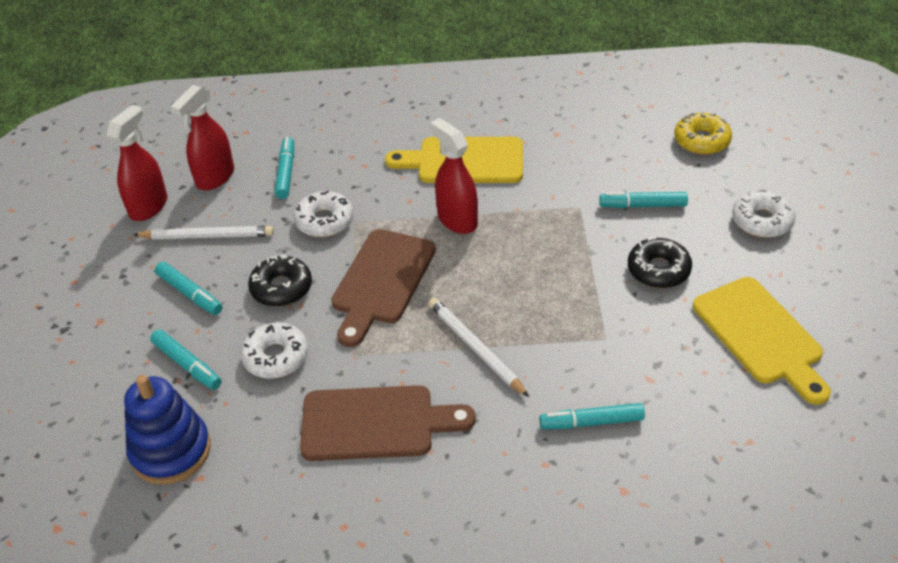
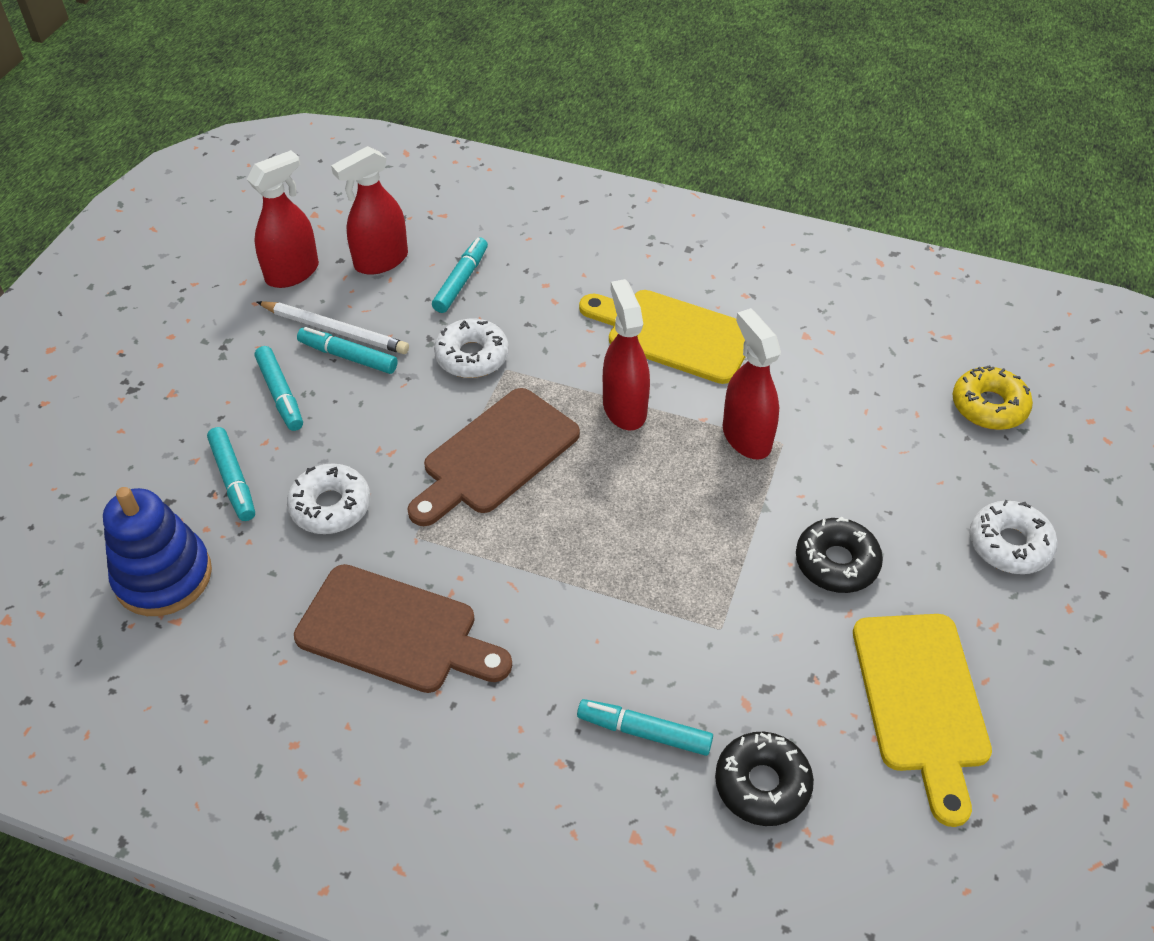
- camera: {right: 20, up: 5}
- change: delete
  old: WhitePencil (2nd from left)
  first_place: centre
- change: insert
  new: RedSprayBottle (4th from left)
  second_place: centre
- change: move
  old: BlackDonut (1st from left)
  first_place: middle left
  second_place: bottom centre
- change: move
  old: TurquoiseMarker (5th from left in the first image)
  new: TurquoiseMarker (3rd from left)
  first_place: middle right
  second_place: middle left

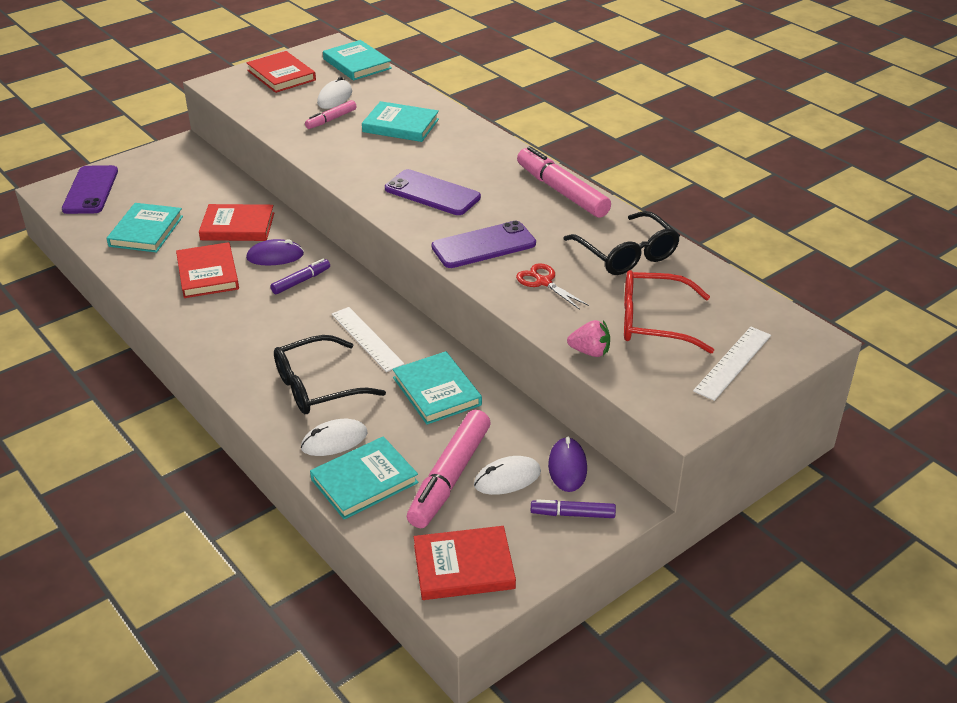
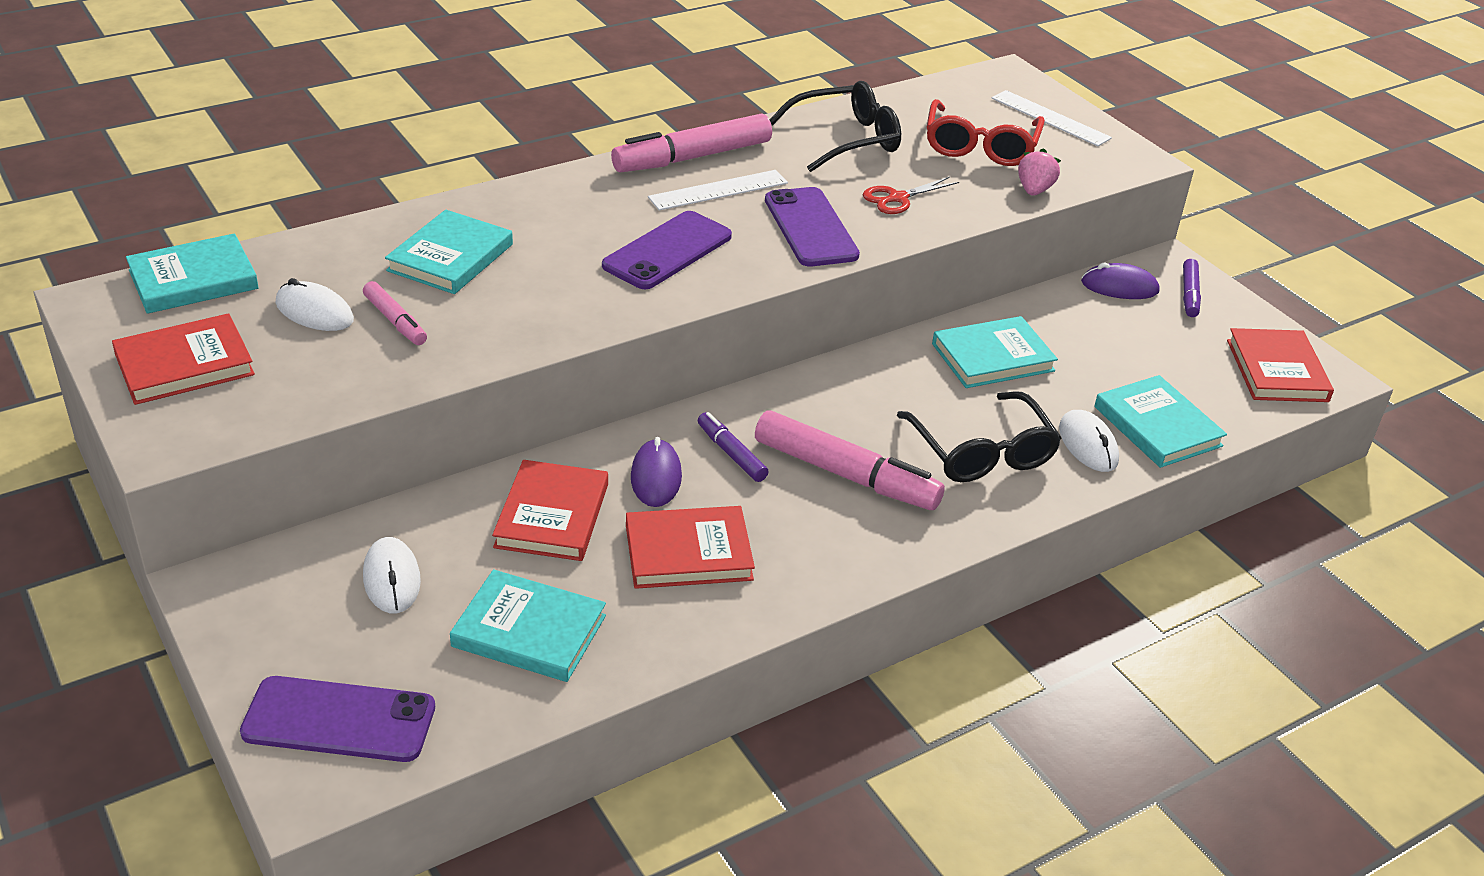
- camera: {right: -85, up: 0}
- change: move
  old: WhiteRuler (1st from left)
  first_place: centre
  second_place: top centre
- change: move
  old: PinkMarker (2nd from left in the first image)
  new: PinkMarker (3rd from left)
  first_place: bottom centre
  second_place: centre
- change: move
  old: WhiteMouse (3rd from left in the first image)
  new: WhiteMouse (2nd from left)
  first_place: bottom centre
  second_place: middle left

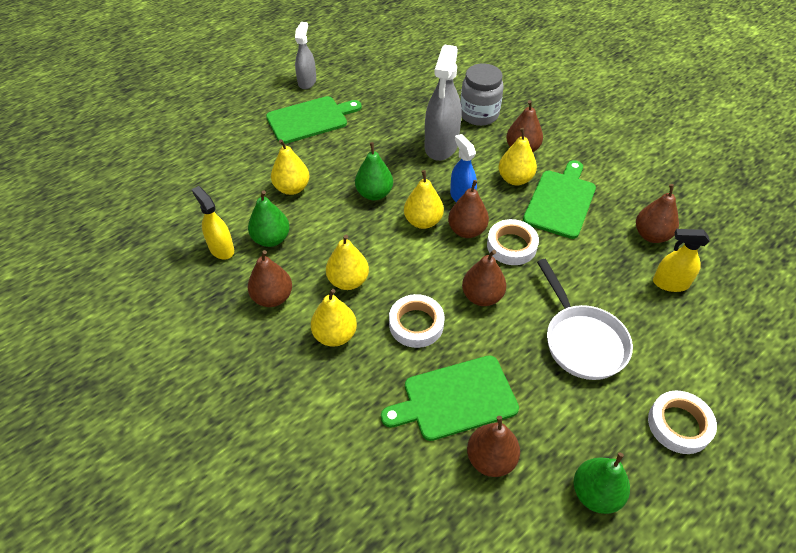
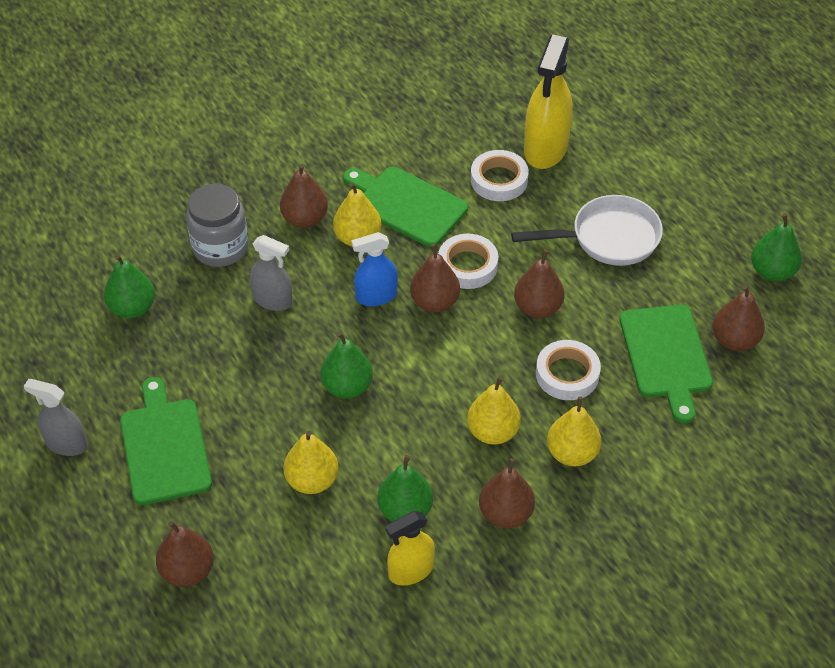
- camera: {right: -80, up: 0}
- change: delete
  old: YellowPear (4th from left)
  first_place: centre
- change: insert
  new: GreenPear (1st from left)
  second_place: middle left
- change: move
  old: BrownPear (6th from left in the first image)
  new: BrownPear (1st from left)
  first_place: middle right
  second_place: bottom left
- change: move
  old: WhiteTape (3rd from left in the first image)
  new: WhiteTape (2nd from left)
  first_place: bottom right
  second_place: top centre
- change: resize
  old: GreySprayBottle (2nd from left)
  first_place: top centre
  second_place: middle left
  factor: 0.6
- change: resize
  old: YellowSprayBottle (2nd from left)
  first_place: middle right
  second_place: top centre
  factor: 1.68

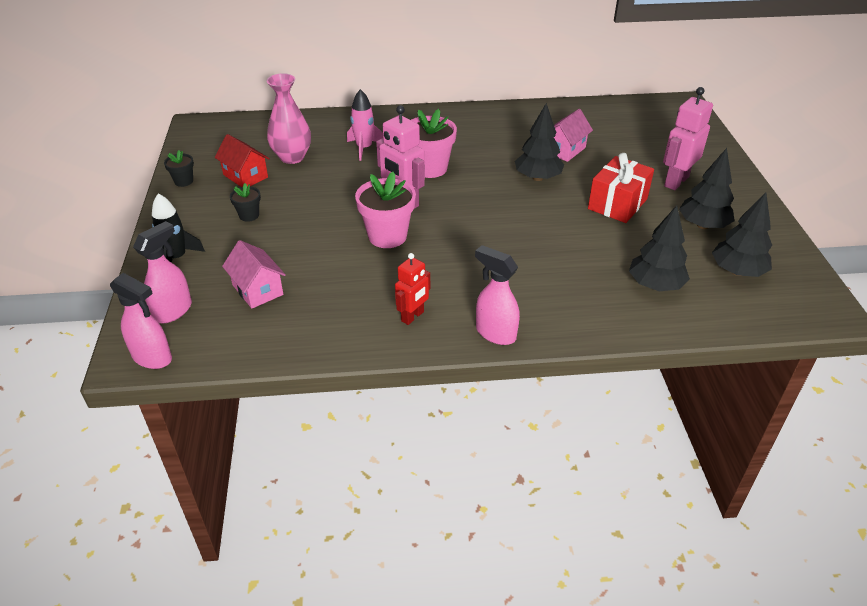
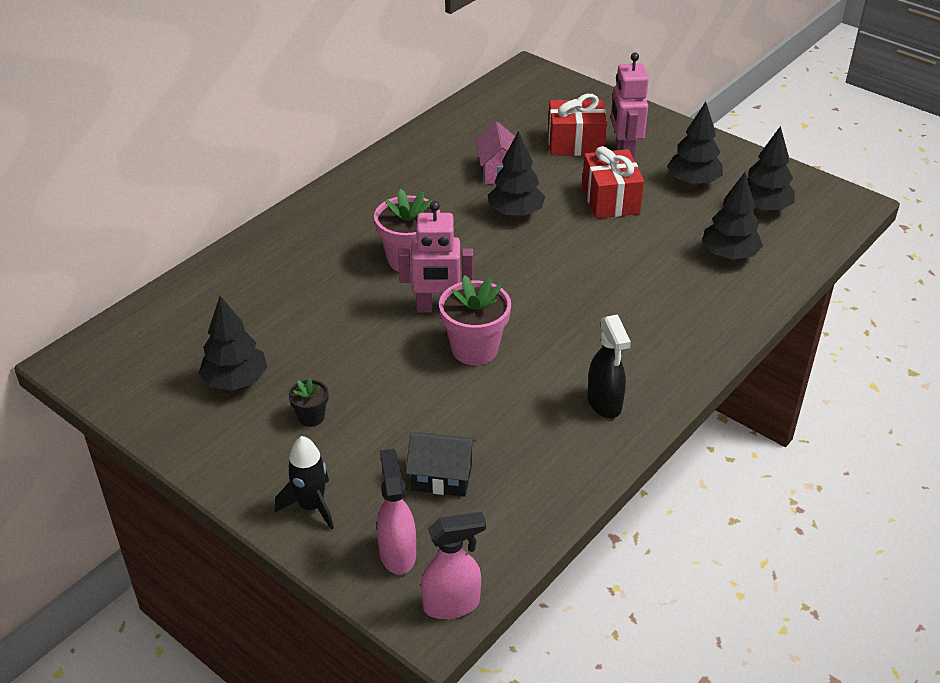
- camera: {right: -45, up: 0}
- change: delete
  old: BlackFlowerPot (1st from left)
  first_place: top left
- change: delete
  old: PinkVase
  first_place: top centre
- change: delete
  old: PinkRocket
  first_place: top centre
- change: delete
  old: PinkSprayBottle (3rd from left)
  first_place: centre
- change: insert
  new: RedGift (1st from left)
  second_place: top centre
- change: replace
  old: RedHouse
  new: BlackTree (1st from left)
  first_place: top left
  second_place: middle left
- change: replace
  old: RedRobot
  new: BlackSprayBottle
  first_place: centre
  second_place: centre
- change: recolor
  old: PinkHouse (1st from left)
  new: BlackHouse
  first_place: middle left
  second_place: bottom centre

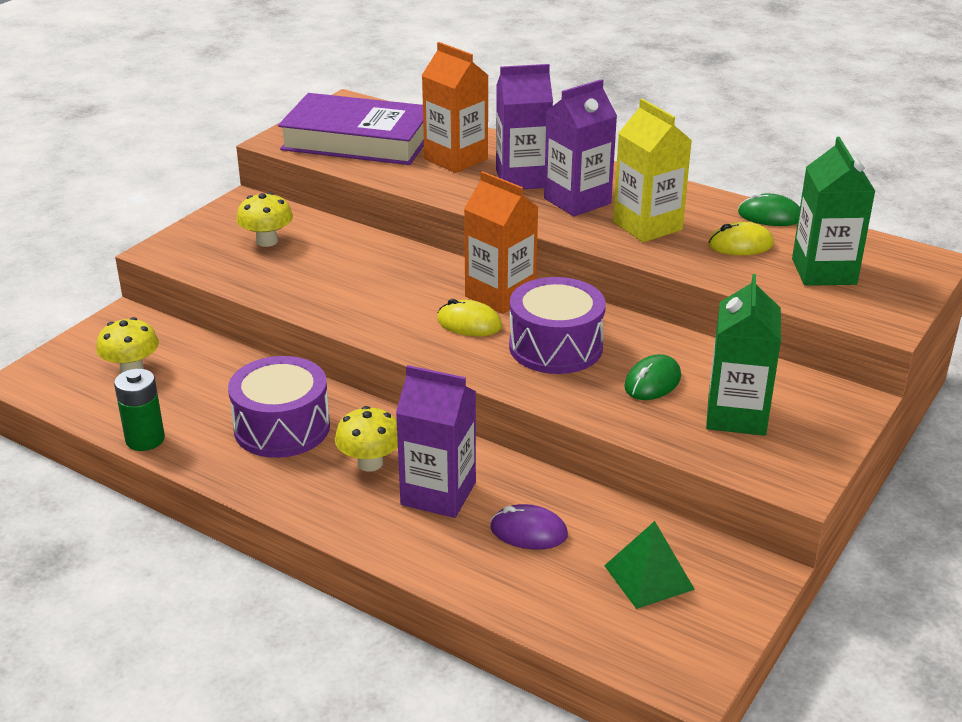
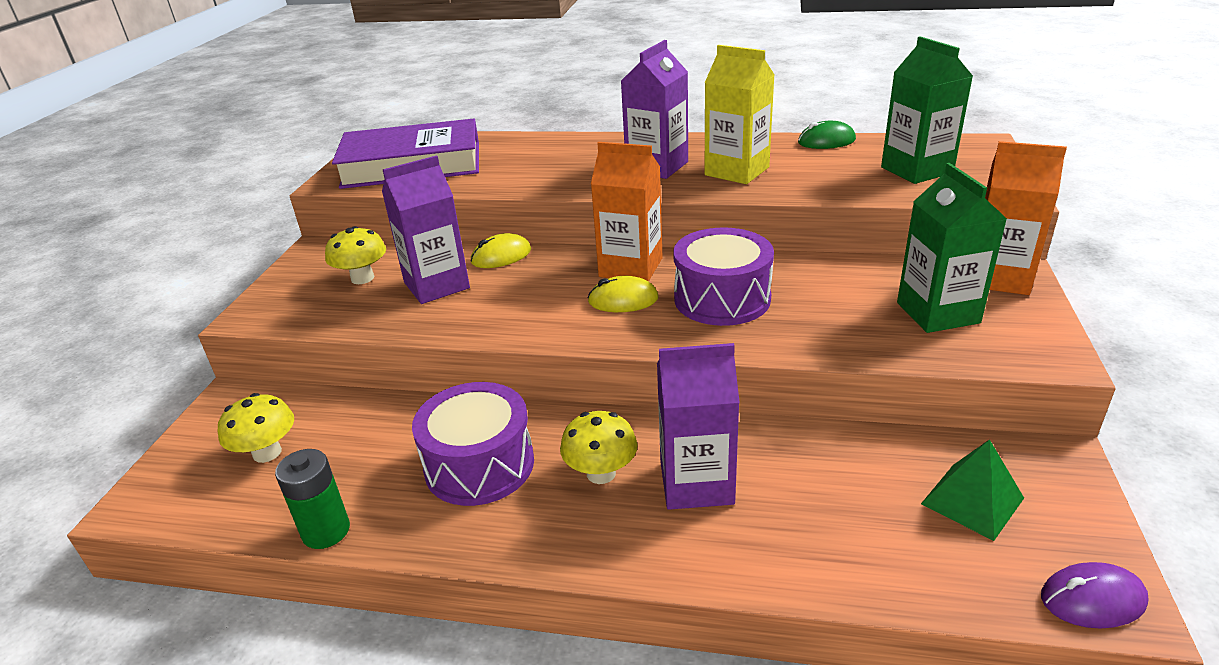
- camera: {right: -20, up: 0}
- change: delete
  old: GreenMouse (1st from left)
  first_place: middle right
- change: move
  old: OrangeCarton (1st from left in the first image)
  new: OrangeCarton (2nd from left)
  first_place: top centre
  second_place: top right
- change: move
  old: PurpleMouse
  first_place: bottom centre
  second_place: bottom right
- change: move
  old: PurpleCarton (2nd from left in the first image)
  new: PurpleCarton (1st from left)
  first_place: top centre
  second_place: centre
- change: move
  old: YellowMouse (2nd from left in the first image)
  new: YellowMouse (1st from left)
  first_place: top right
  second_place: centre

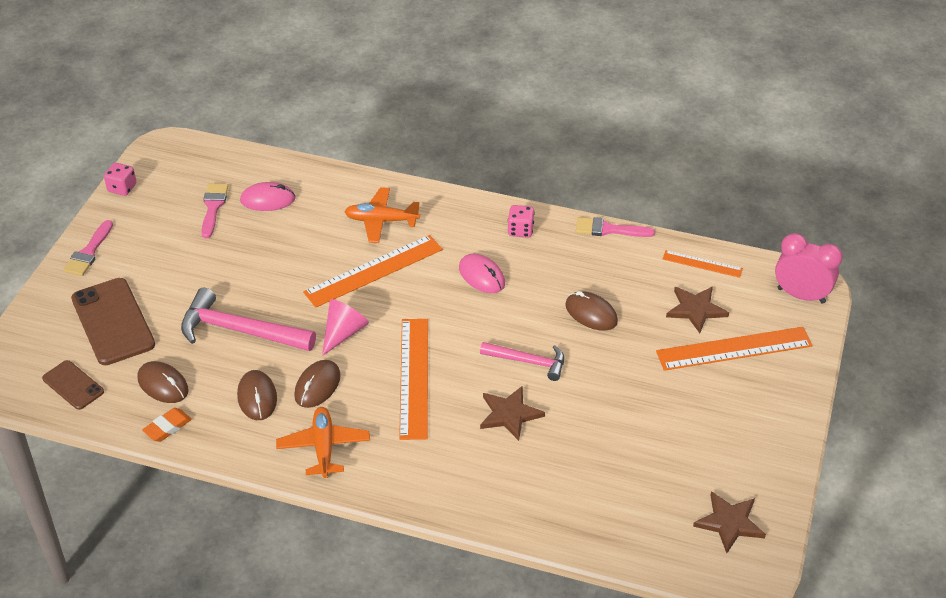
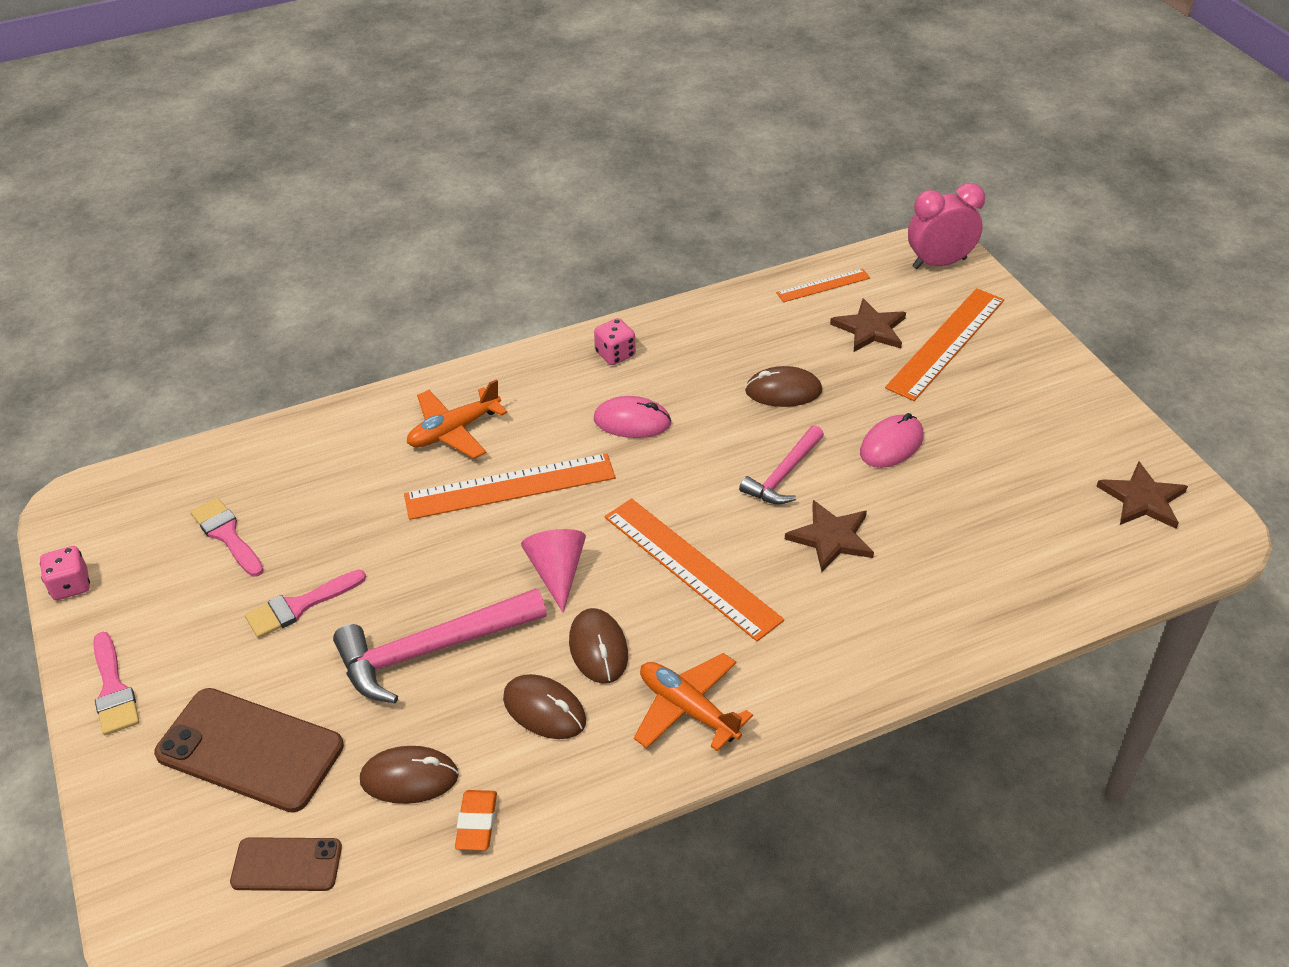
- camera: {right: -40, up: 0}
- change: move
  old: PinkMouse (1st from left in the first image)
  new: PinkMouse (2nd from left)
  first_place: top left
  second_place: middle right
- change: move
  old: PinkBrush (3rd from left)
  first_place: centre
  second_place: middle left
- change: rotate
  old: OrangeRuler (1st from left)
  first_place: centre
  second_place: centre
  degrees: 60
- change: rotate
  old: PinkHammer (2nd from left)
  first_place: centre
  second_place: centre
  degrees: 150

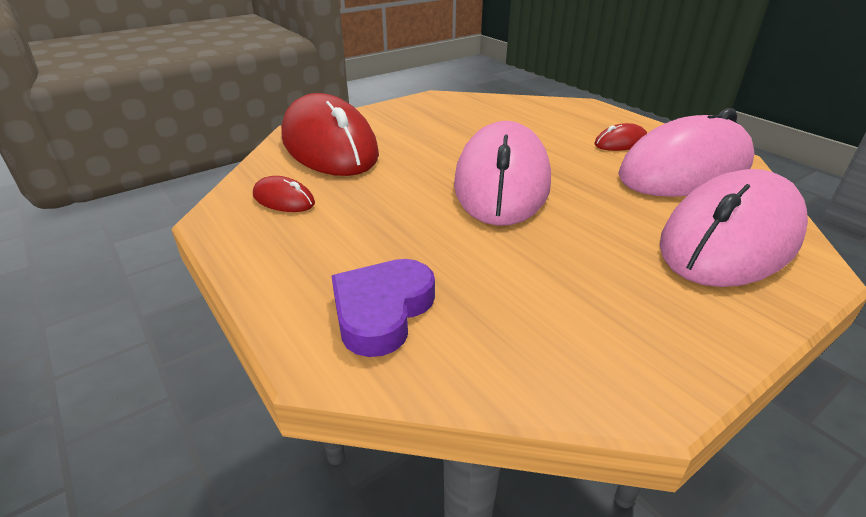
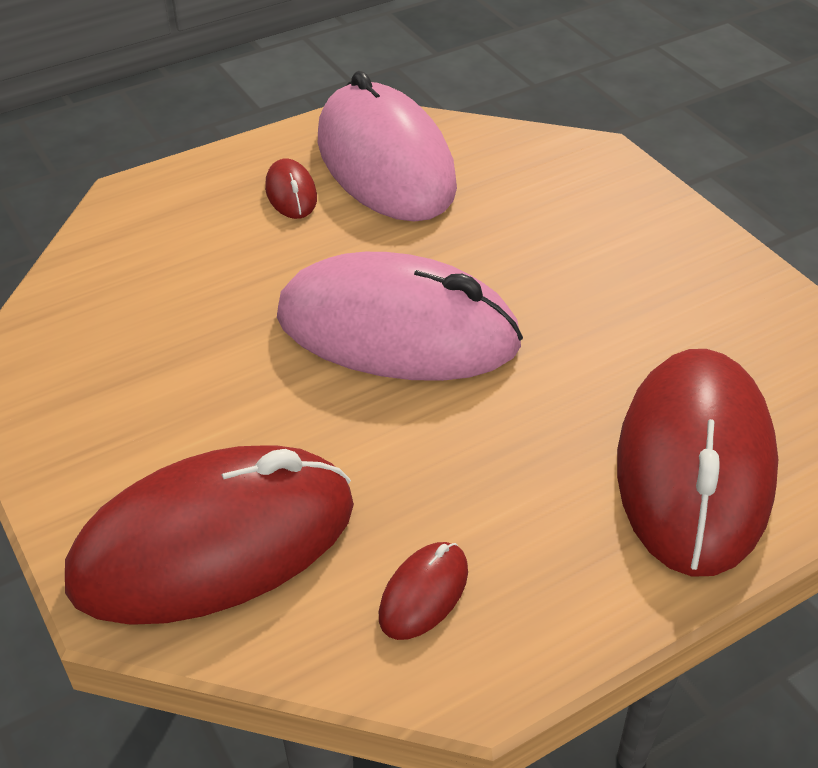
- camera: {right: -85, up: 10}
- change: delete
  old: PinkMouse (3rd from left)
  first_place: middle right
- change: replace
  old: PurpleHeart
  new: RedMouse (4th from left)
  first_place: centre
  second_place: middle right

